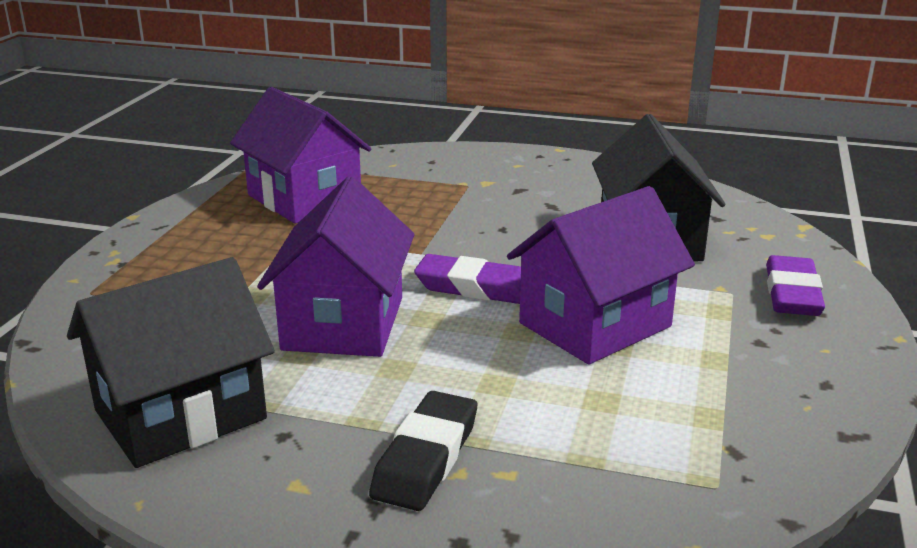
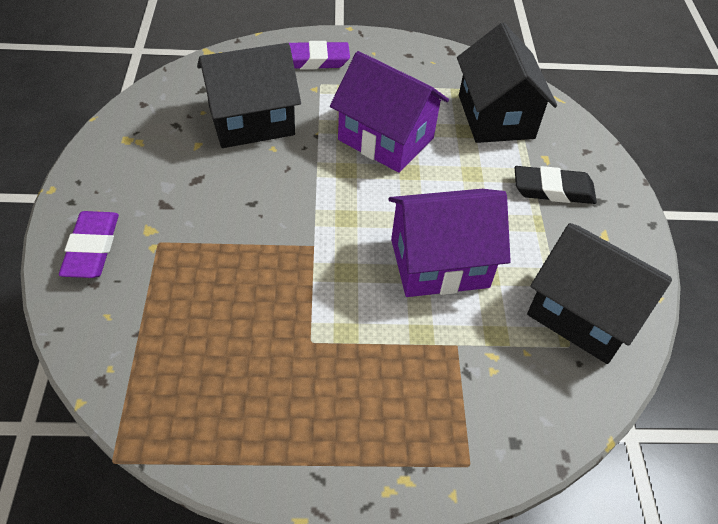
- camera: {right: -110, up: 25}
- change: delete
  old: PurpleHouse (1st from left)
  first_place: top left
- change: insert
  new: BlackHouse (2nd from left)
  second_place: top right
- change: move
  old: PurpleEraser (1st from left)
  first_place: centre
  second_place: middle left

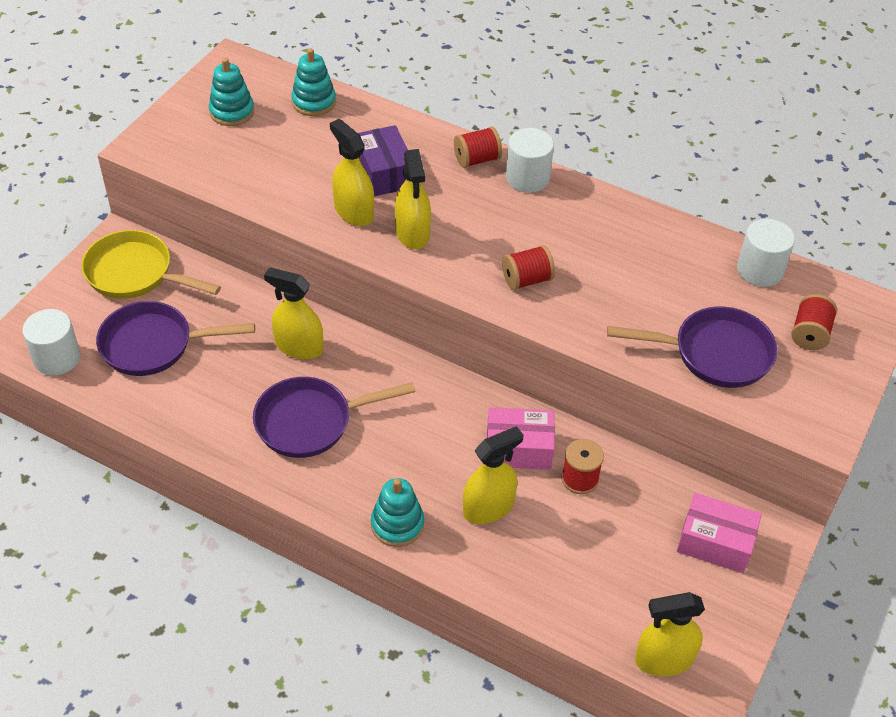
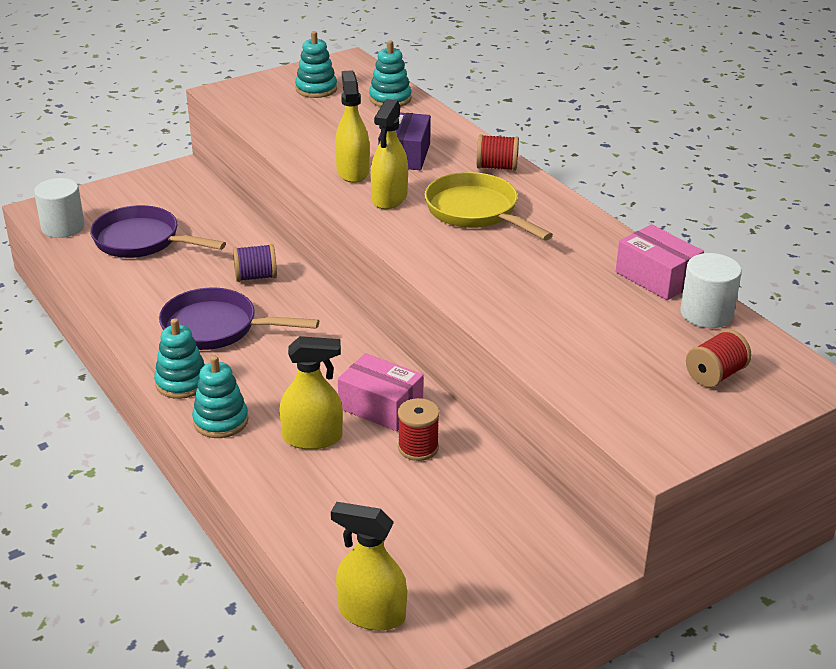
- camera: {right: 30, up: -15}
- change: delete
  old: RedSpool (2nd from left)
  first_place: centre
- change: delete
  old: WhiteCylinder (2nd from left)
  first_place: top centre
- change: delete
  old: PurplePan (3rd from left)
  first_place: middle right
- change: insert
  new: TurquoiseStackingToy (1st from left)
  second_place: middle left
- change: move
  old: YellowPan
  first_place: middle left
  second_place: top centre
- change: move
  old: PinkBox (2nd from left)
  first_place: bottom right
  second_place: middle right
- change: replace
  old: YellowSprayBottle (1st from left)
  new: PurpleSpool
  first_place: middle left
  second_place: middle left

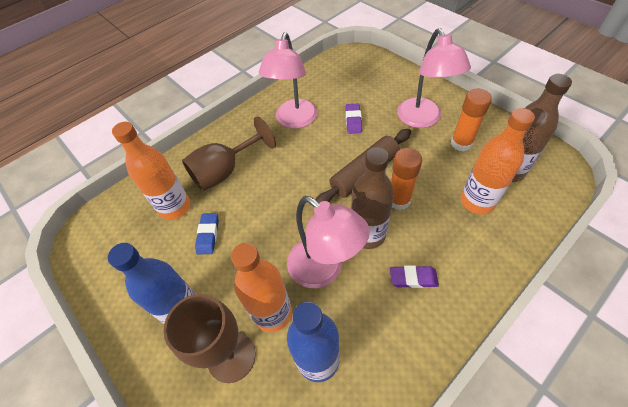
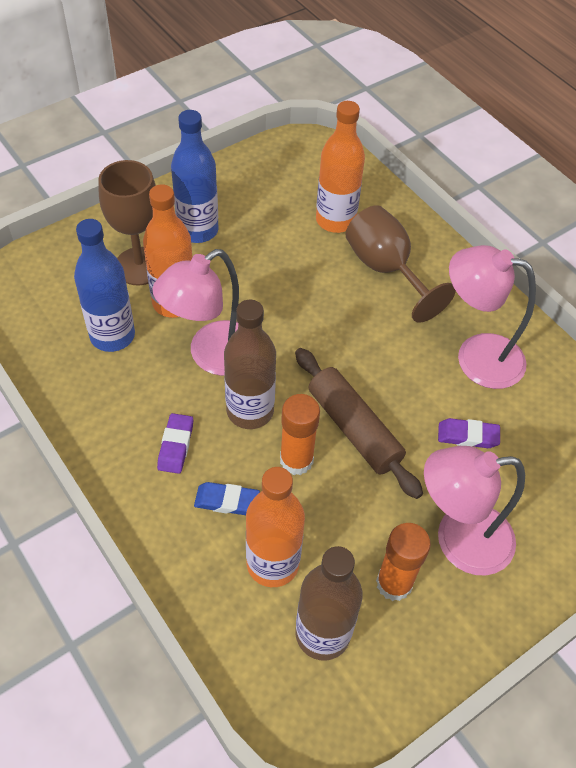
- camera: {right: 90, up: 0}
- change: move
  old: BlueEraser
  first_place: middle left
  second_place: centre

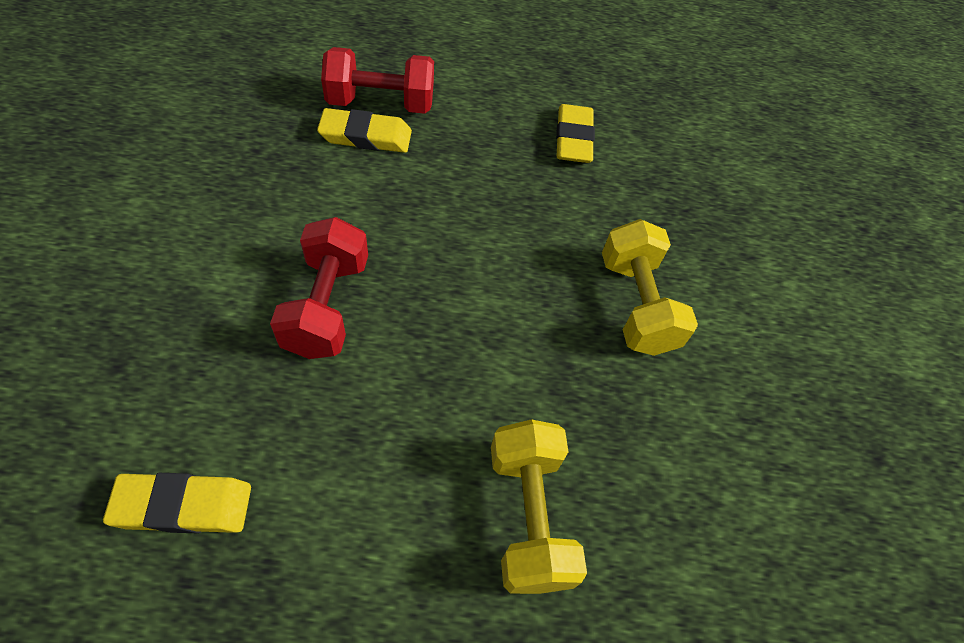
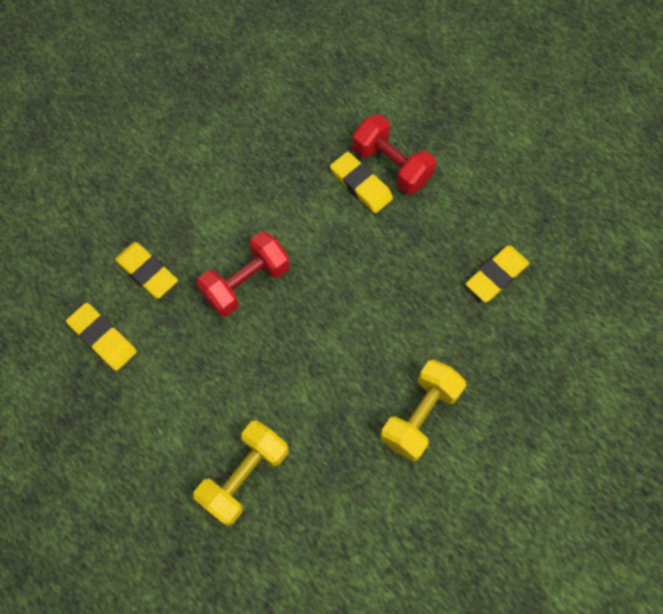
- camera: {right: 50, up: 10}
- change: insert
  new: YellowEraser (2nd from left)
  second_place: middle left

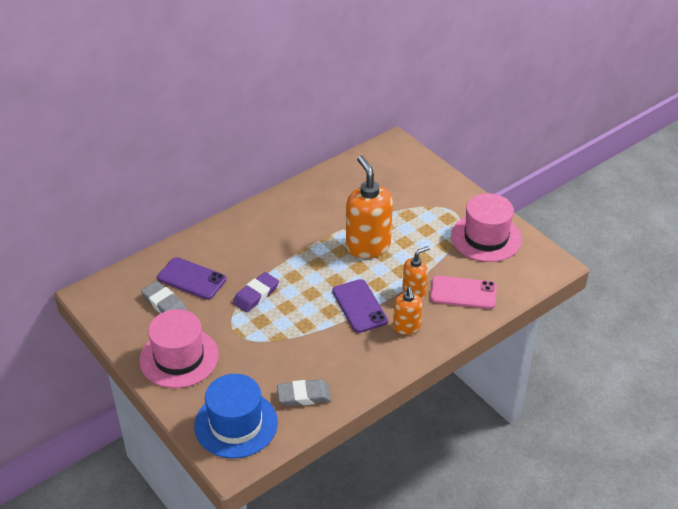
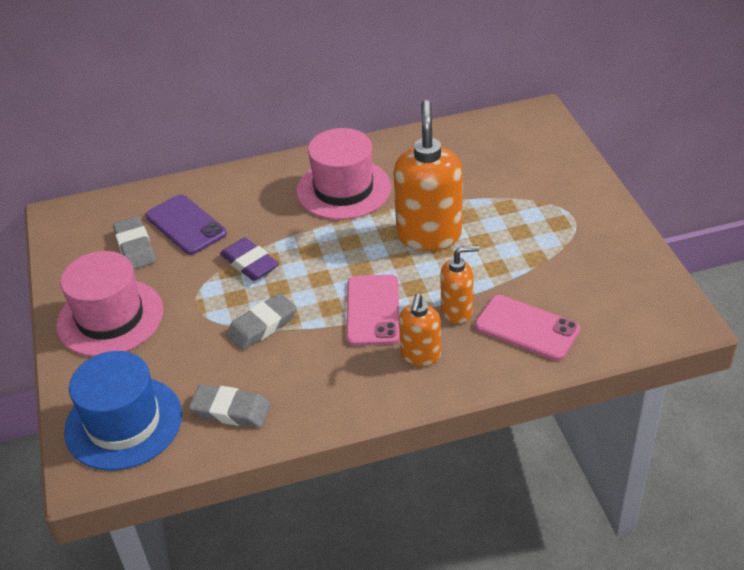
- camera: {right: 25, up: 0}
- change: insert
  new: GreyEraser (3rd from left)
  second_place: centre
- change: move
  old: PinkHat (2nd from left)
  first_place: middle right
  second_place: top centre
- change: recolor
  old: PurplePhone (2nd from left)
  new: PinkPhone (1st from left)
  first_place: centre
  second_place: centre
- change: rotate
  old: PurpleEraser
  first_place: centre
  second_place: centre
  degrees: 75

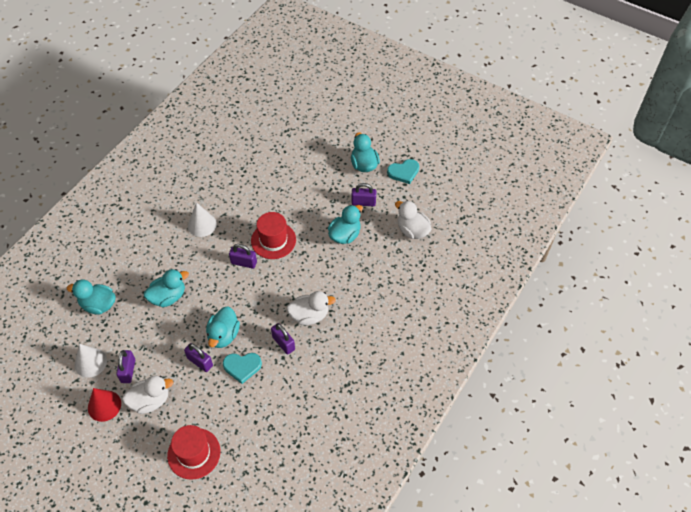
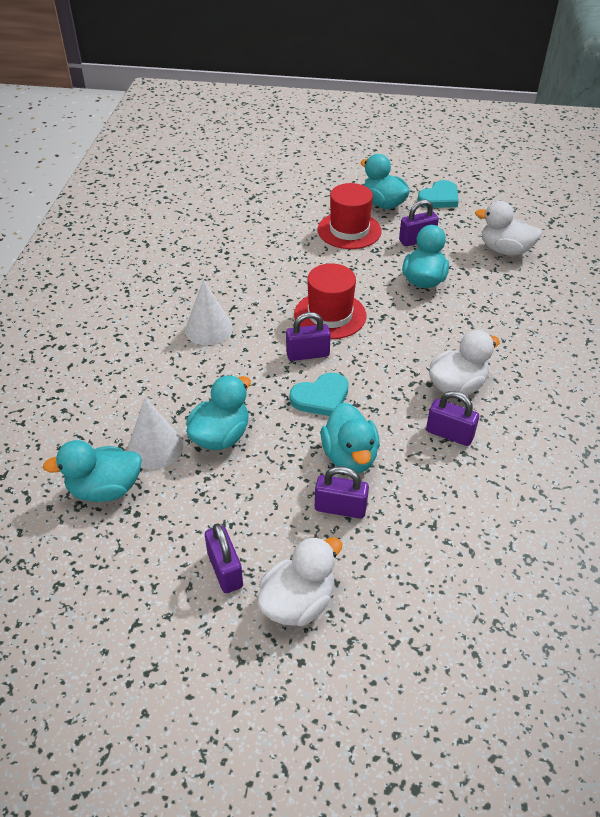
- camera: {right: -25, up: -10}
- change: delete
  old: RedCone
  first_place: bottom left
- change: move
  old: WhiteCone (1st from left)
  first_place: bottom left
  second_place: middle left
- change: move
  old: RedHat (1st from left in the first image)
  new: RedHat (2nd from left)
  first_place: bottom left
  second_place: top centre
- change: move
  old: TurquoiseHeart (1st from left)
  first_place: bottom centre
  second_place: centre

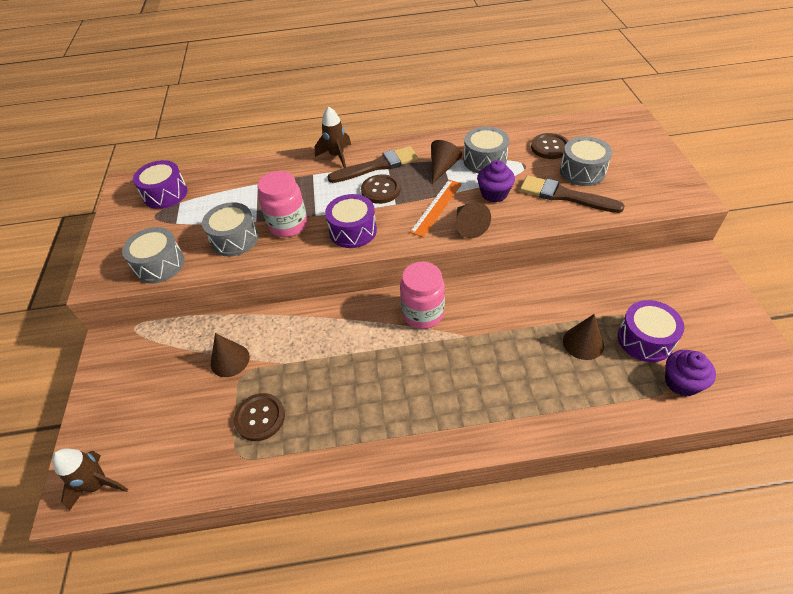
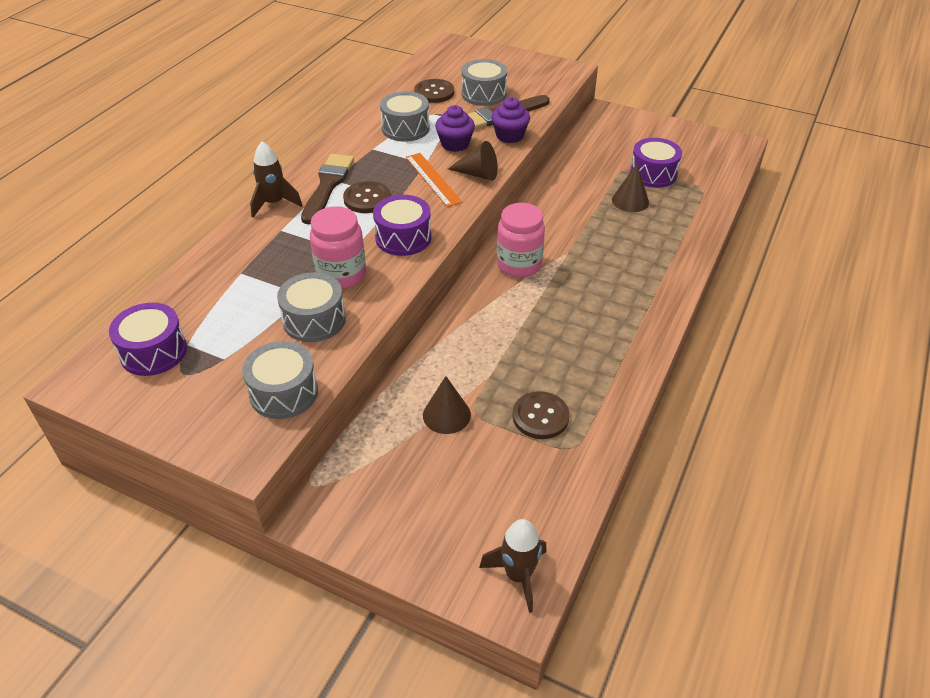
- camera: {right: -60, up: -5}
- change: delete
  old: BrownCone (2nd from left)
  first_place: top centre
- change: move
  old: PurpleCupcake (2nd from left)
  first_place: middle right
  second_place: top centre

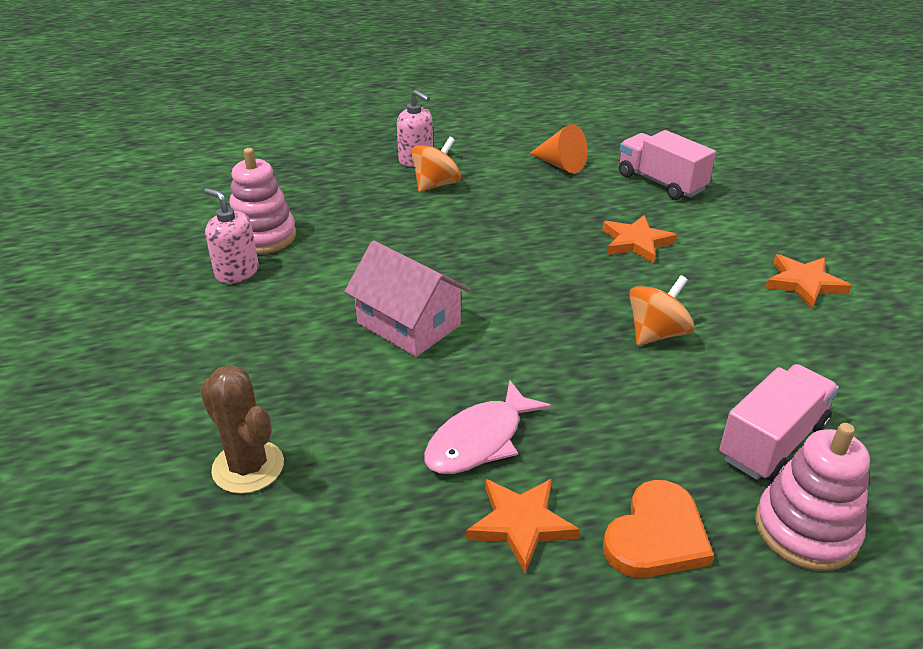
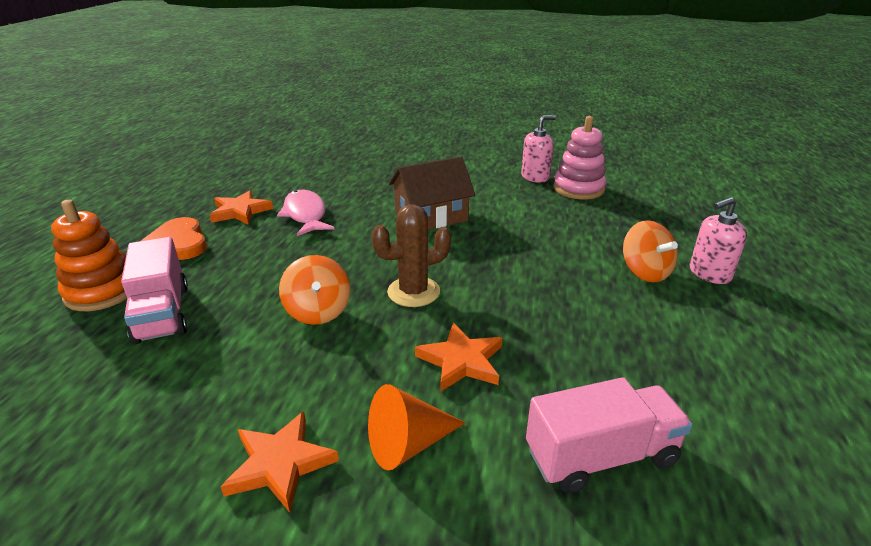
- camera: {right: 115, up: -5}
- change: move
  old: BrownCactus
  first_place: middle left
  second_place: centre
- change: move
  old: OrangeCone
  first_place: top centre
  second_place: bottom centre
- change: recolor
  old: PinkHouse
  new: BrownHouse
  first_place: centre
  second_place: centre
- change: recolor
  old: PinkStackingToy (2nd from left)
  new: OrangeStackingToy
  first_place: bottom right
  second_place: middle left

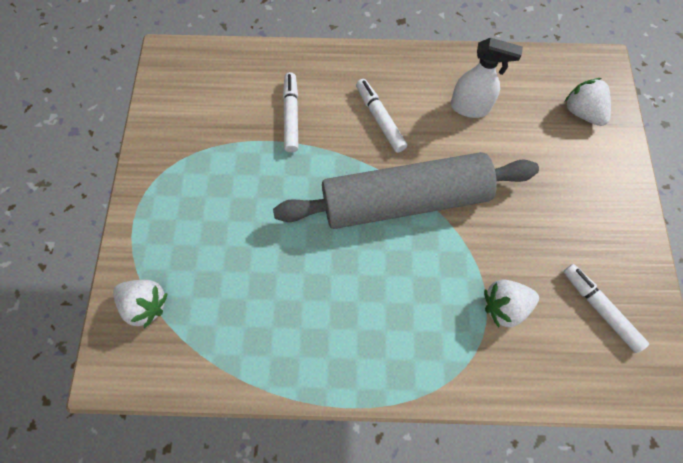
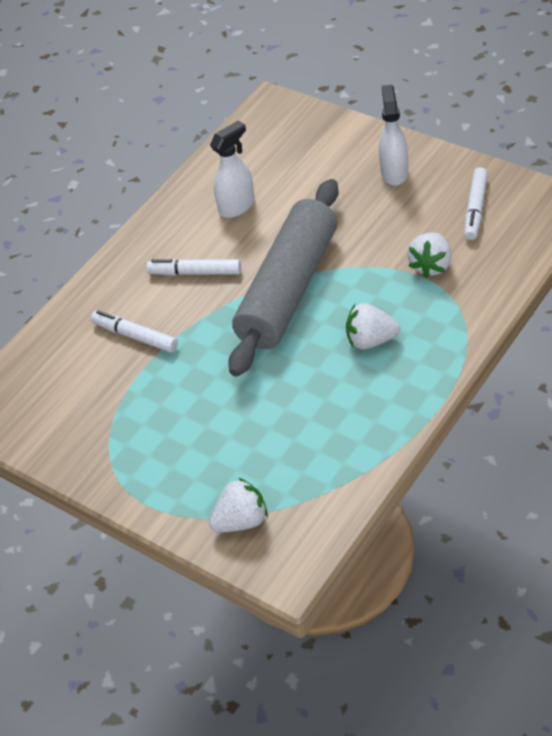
- camera: {right: -50, up: -20}
- change: insert
  new: WhiteSprayBottle (2nd from left)
  second_place: top right
- change: move
  old: WhiteStrawberry (3rd from left in the first image)
  new: WhiteStrawberry (2nd from left)
  first_place: top right
  second_place: middle right
- change: rotate
  old: WhiteMarker (3rd from left)
  first_place: middle right
  second_place: top right
  degrees: -75

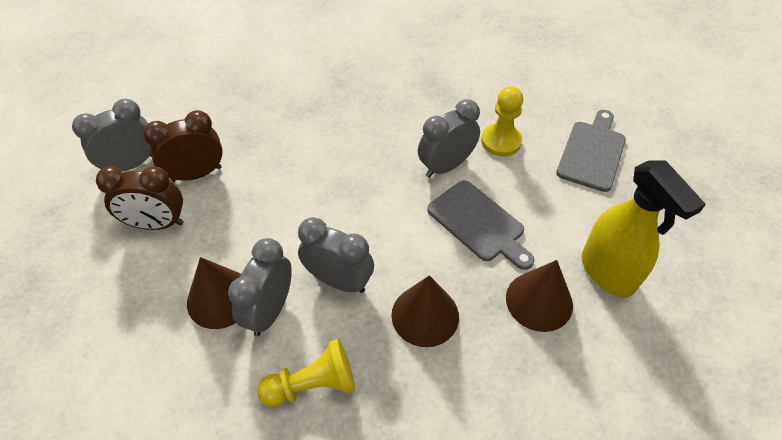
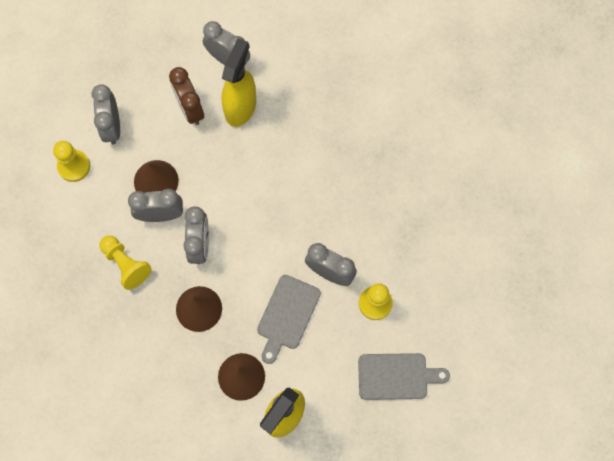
- camera: {right: 65, up: 20}
- change: insert
  new: YellowPawn (1st from left)
  second_place: middle left
- change: insert
  new: GreyClock (1st from left)
  second_place: top left
- change: replace
  old: BrownClock (2nd from left)
  new: YellowSprayBottle (1st from left)
  first_place: top left
  second_place: top centre

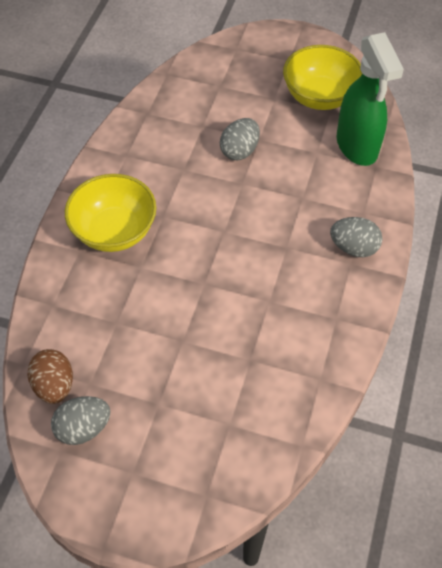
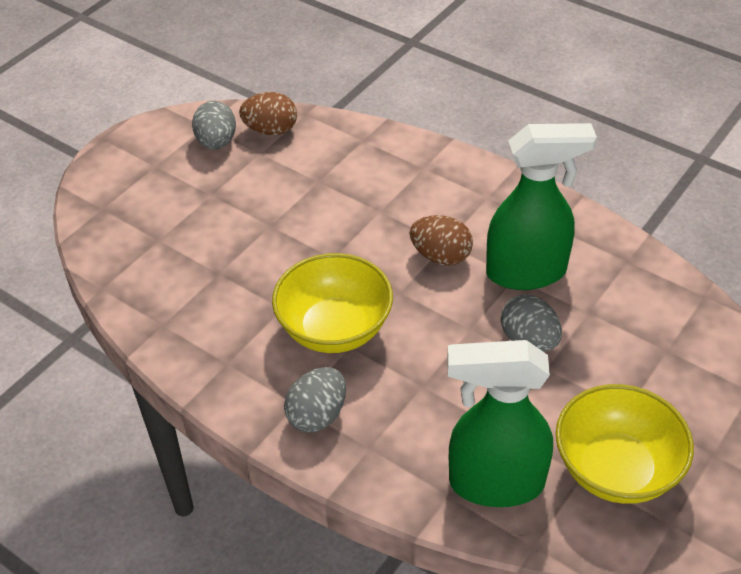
- camera: {right: 110, up: -10}
- change: insert
  new: BrownEgg (2nd from left)
  second_place: centre
- change: insert
  new: GreenSprayBottle (2nd from left)
  second_place: middle right
- change: move
  old: YellowBowl (1st from left)
  first_place: middle left
  second_place: centre

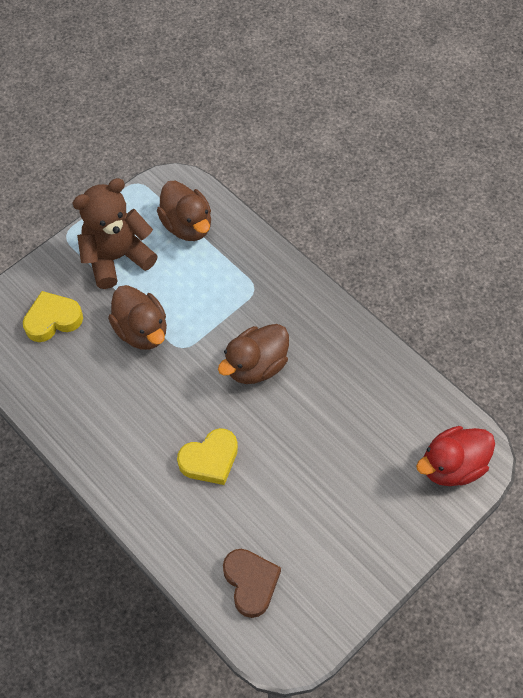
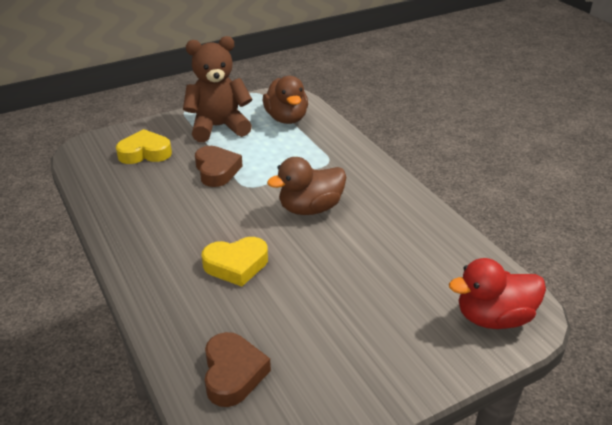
- camera: {right: 15, up: -25}
- change: replace
  old: BrownDuck (1st from left)
  new: BrownHeart (1st from left)
  first_place: middle left
  second_place: centre

